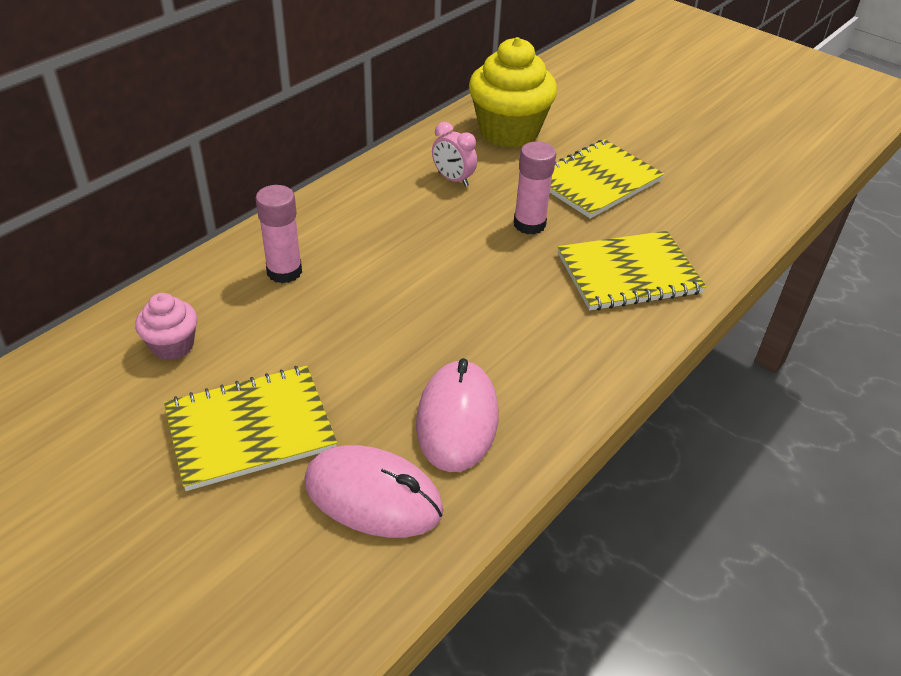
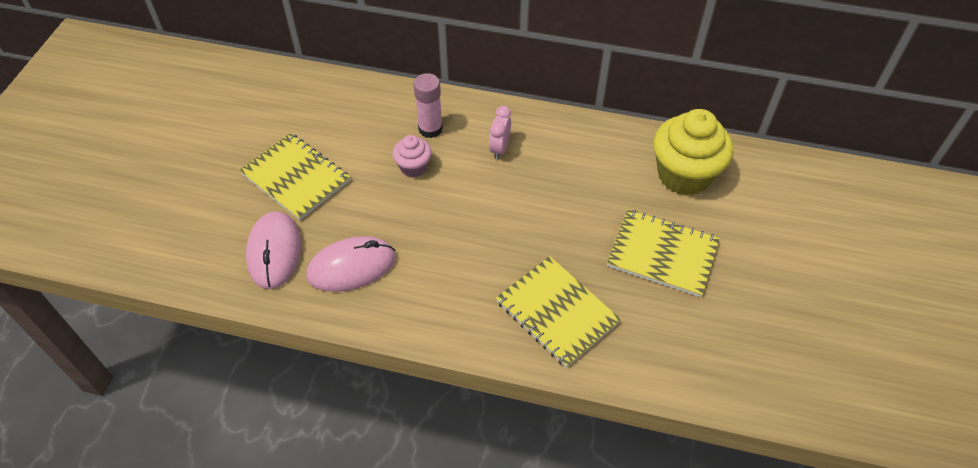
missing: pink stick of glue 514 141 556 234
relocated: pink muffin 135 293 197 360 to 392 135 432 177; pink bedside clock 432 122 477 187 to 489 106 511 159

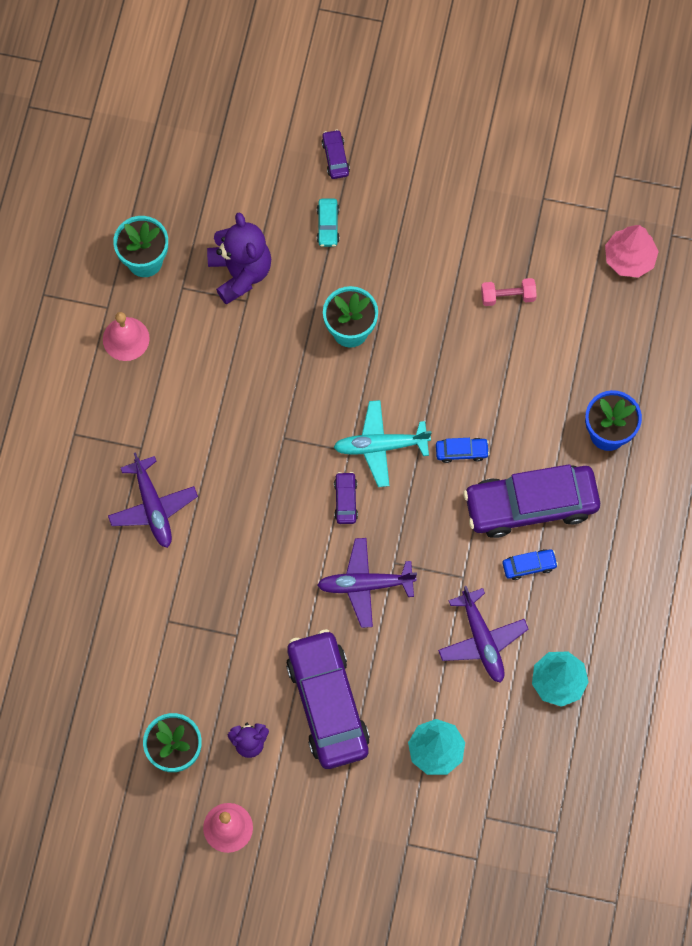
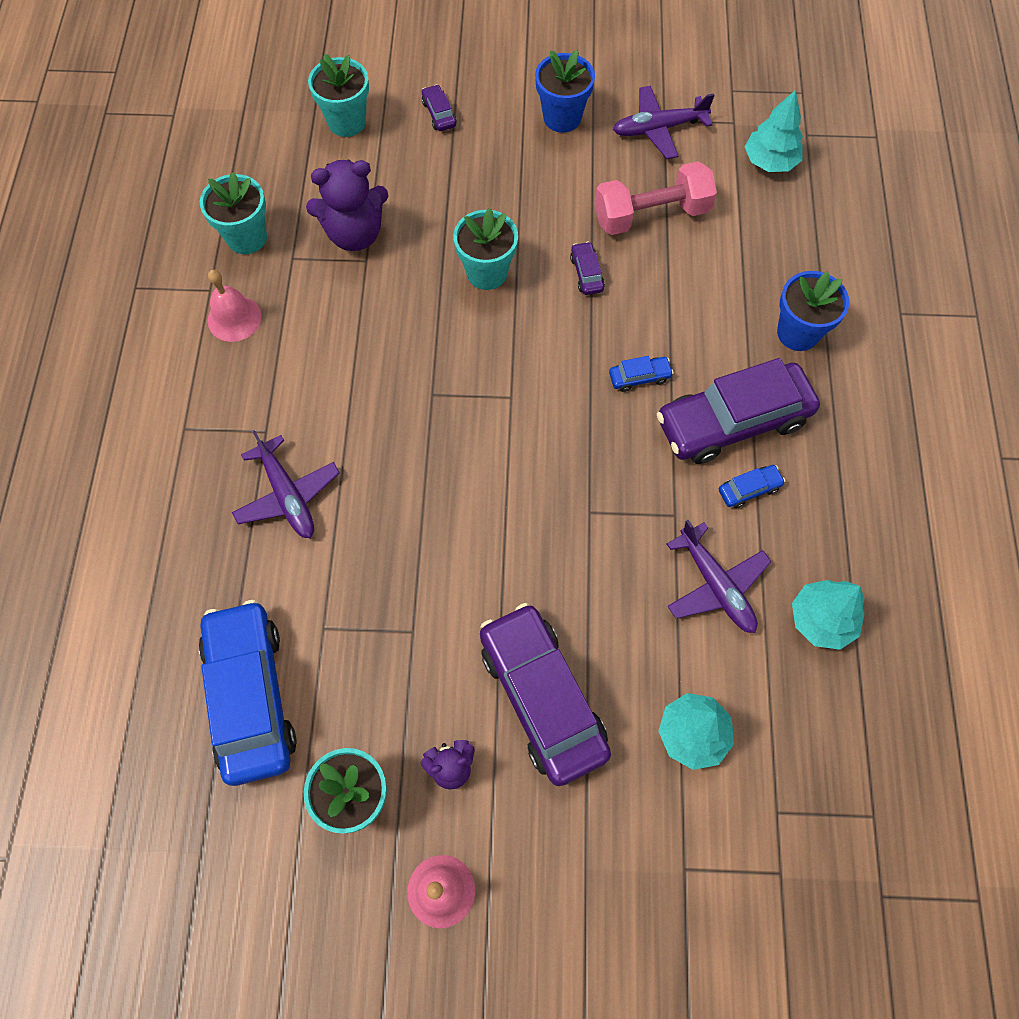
missing: aqua car 317 199 339 247; aqua plane 334 400 431 487
appeared: royal blue car 199 600 297 786; aqua plant pot 308 54 369 137; royal blue plant pot 535 50 595 133
relocated: royal purple car 334 472 358 524 to 570 241 605 295; royal purple plane 317 538 417 628 to 613 86 715 159
colour: pink tree 605 225 659 278 to aqua tree 745 90 803 172
spun: royal purple teddy bear 207 212 271 305 = 306 160 388 251 105 degrees clockwise
size: pink dumbbell 481 278 537 306 = 595 161 717 235 x1.90

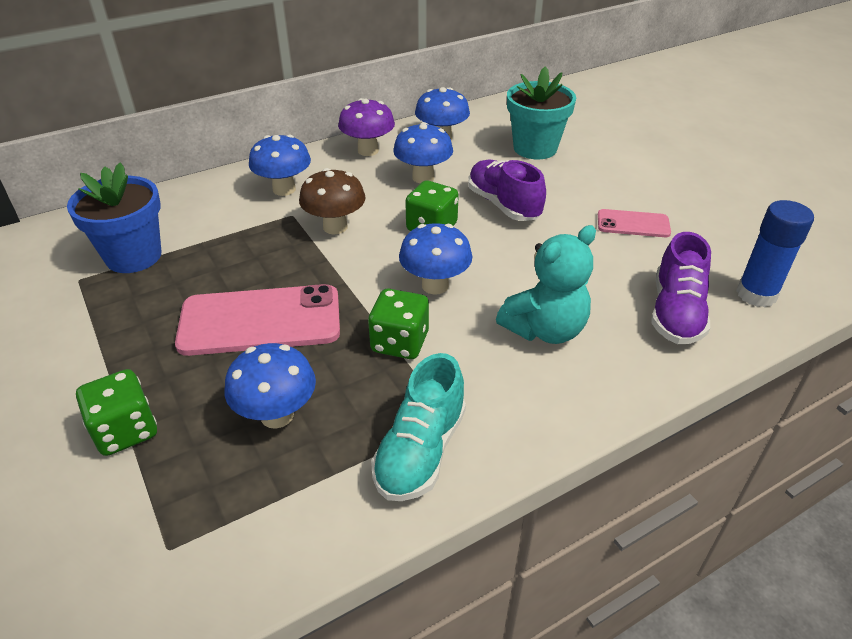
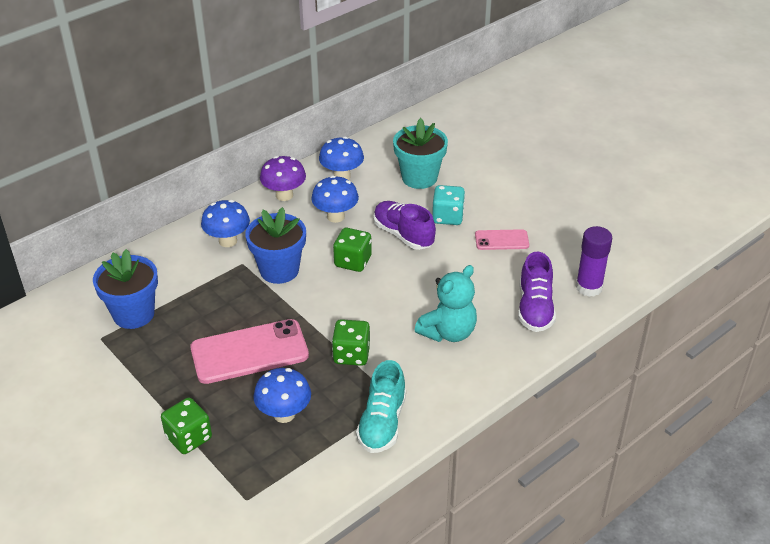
missing: royal blue fungus 399 223 472 295
appeared: aqua game die 432 185 465 225
exchanged: brown fungus 299 168 366 235 to royal blue plant pot 245 207 306 284
colour: royal blue stick of glue 736 200 814 307 to royal purple stick of glue 576 226 612 297

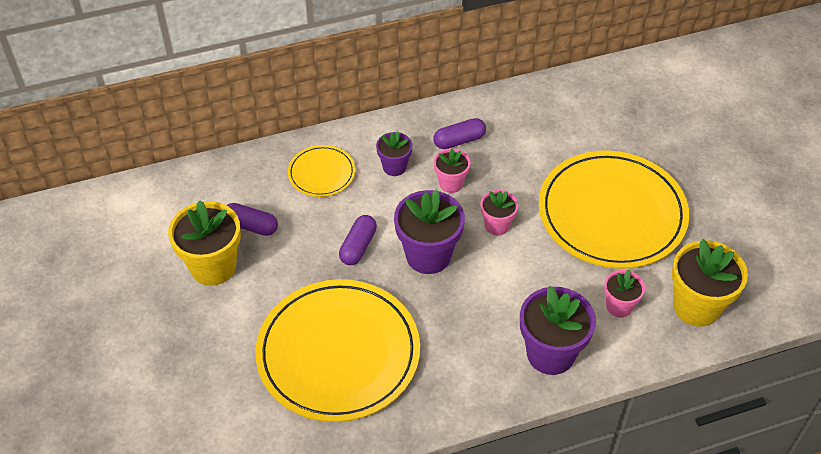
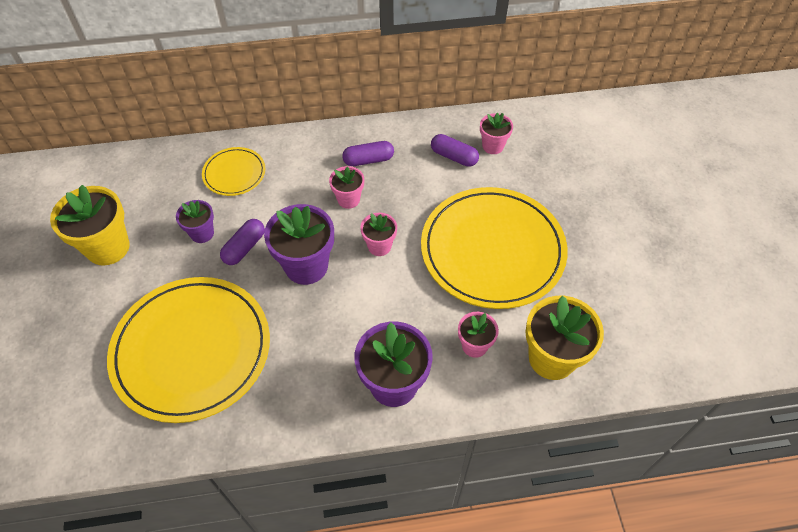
appeared: pink plant pot 480 112 513 154
relocated: royal purple plant pot 376 131 412 176 to 176 200 214 243; royal purple pill 226 203 278 236 to 431 134 479 167

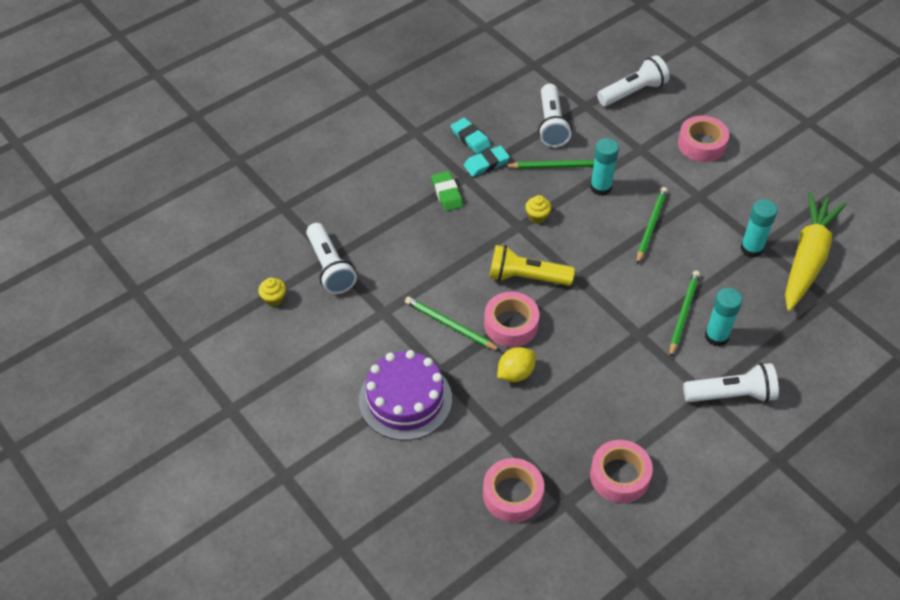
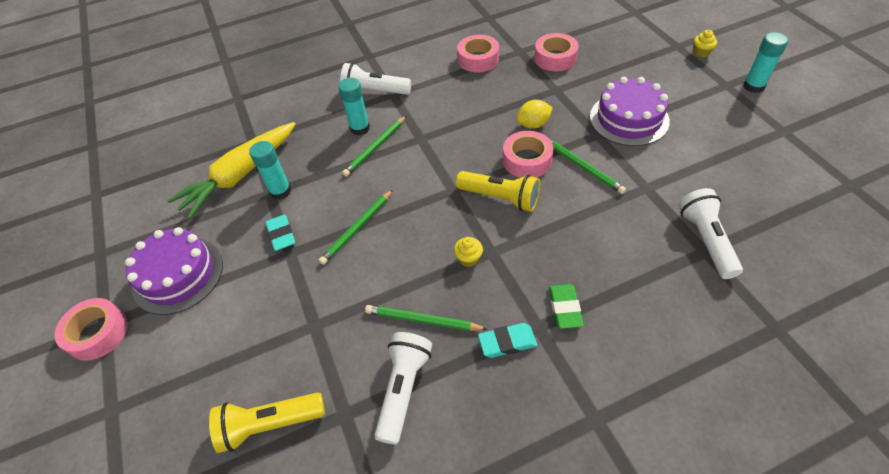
appeared: royal purple cake 125 227 223 315
relocated: pink tape 678 115 729 162 to 55 298 128 361; aqua eraser 451 118 491 154 to 265 215 296 251; bright yellow muffin 258 278 286 307 to 694 30 717 57; aqua stick of glue 590 138 619 196 to 743 32 788 93
colour: pure white pocket torch 597 55 670 106 to bright yellow pocket torch 209 392 325 453

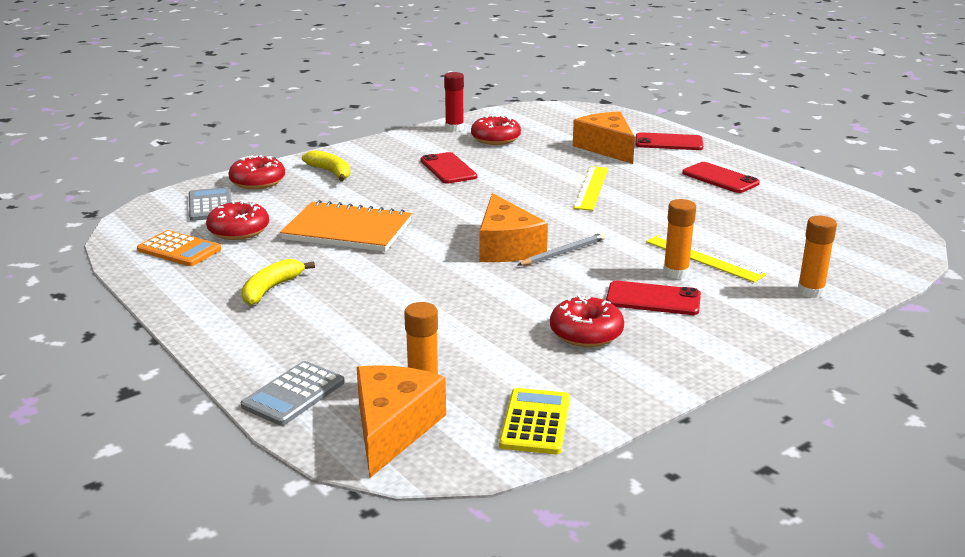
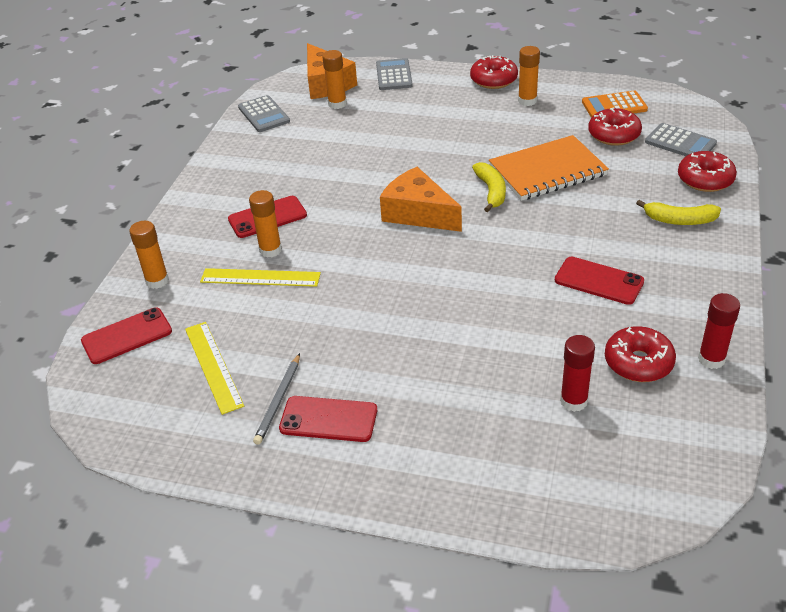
missing: orange cheese wedge 573 112 635 164
appeared: orange stick of glue 518 46 540 106; crimson stick of glue 560 335 595 412
relocated: crimson phone 636 132 703 150 to 81 308 172 364; bright yellow ruler 574 166 608 211 to 185 322 244 415; grey pencil 518 233 606 266 to 253 353 300 445; crimson donut 550 295 624 347 to 470 55 518 89; bright yellow banana 241 259 315 305 to 472 162 506 212
colour: bright yellow calculator 499 388 570 454 to grey calculator 238 95 290 132

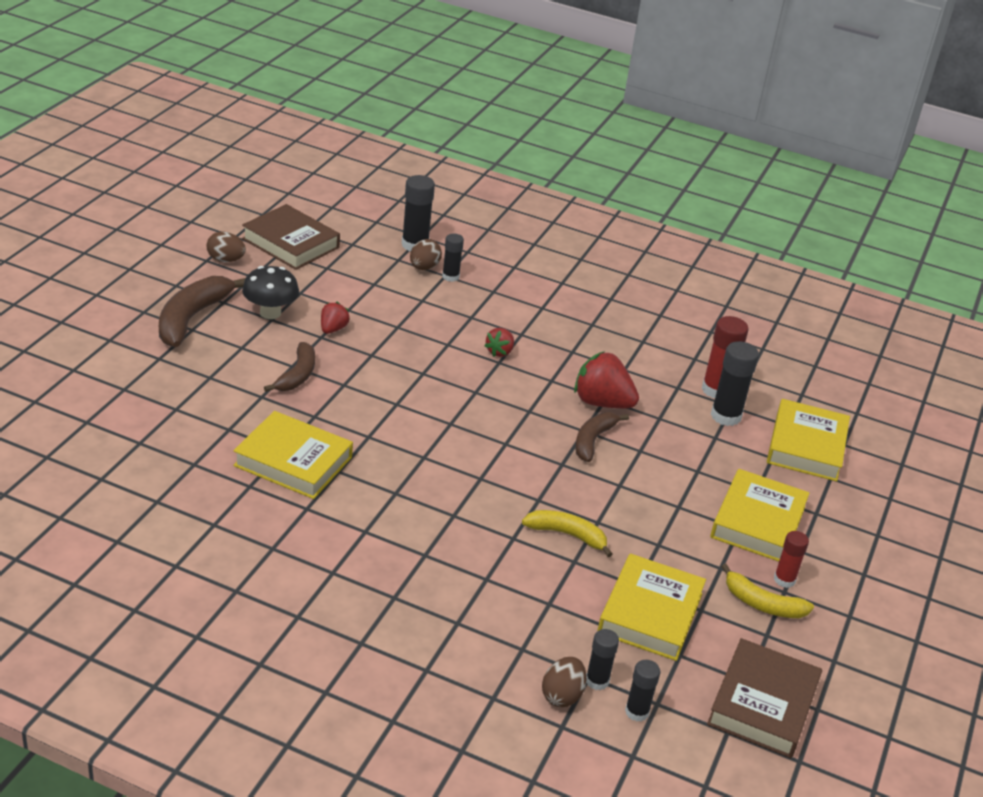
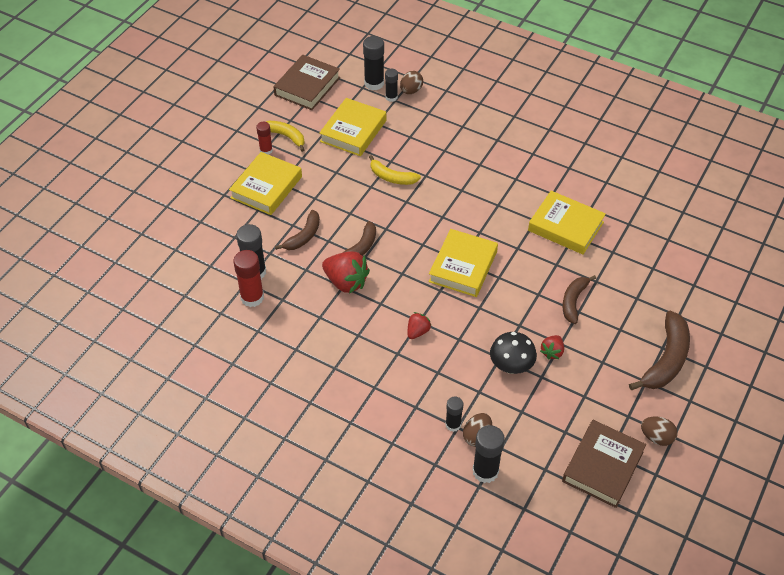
appeared: brown banana 275 210 320 250
relocated: bright yellow hardback 767 399 850 482 to 428 229 498 297; black fungus 242 266 299 319 to 490 332 537 374
spun: brown hardback 242 204 340 270 = 562 420 646 508 75 degrees clockwise
size: black stick of glue 625 660 660 722 = 363 36 384 90 x1.62

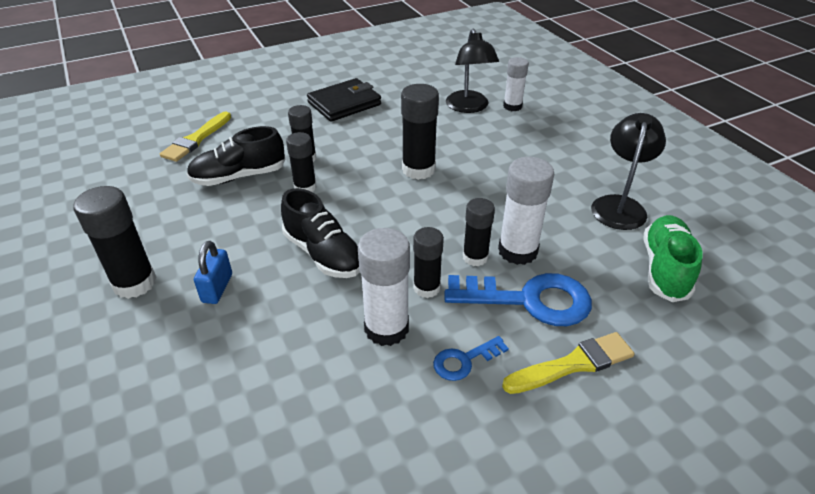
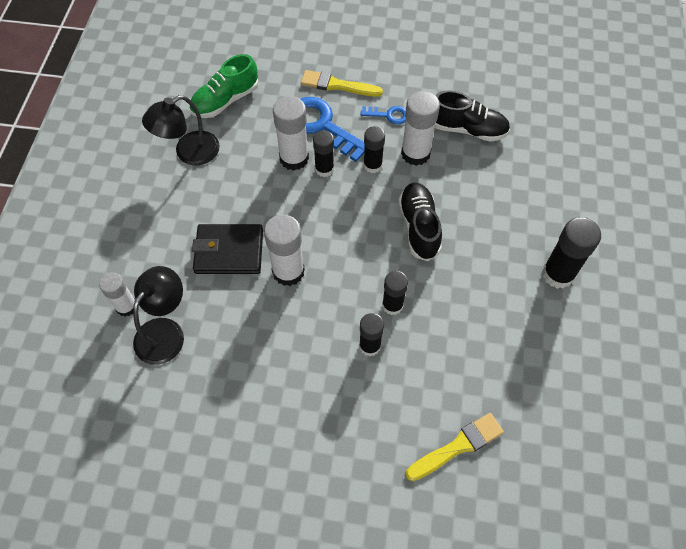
missing: royal blue lock 194 241 232 304
relocated: black billfold 307 78 381 122 to 192 224 263 274; black shoe 186 126 285 186 to 435 90 510 142
colour: black stick of glue 401 84 439 180 to pure white stick of glue 264 214 305 286

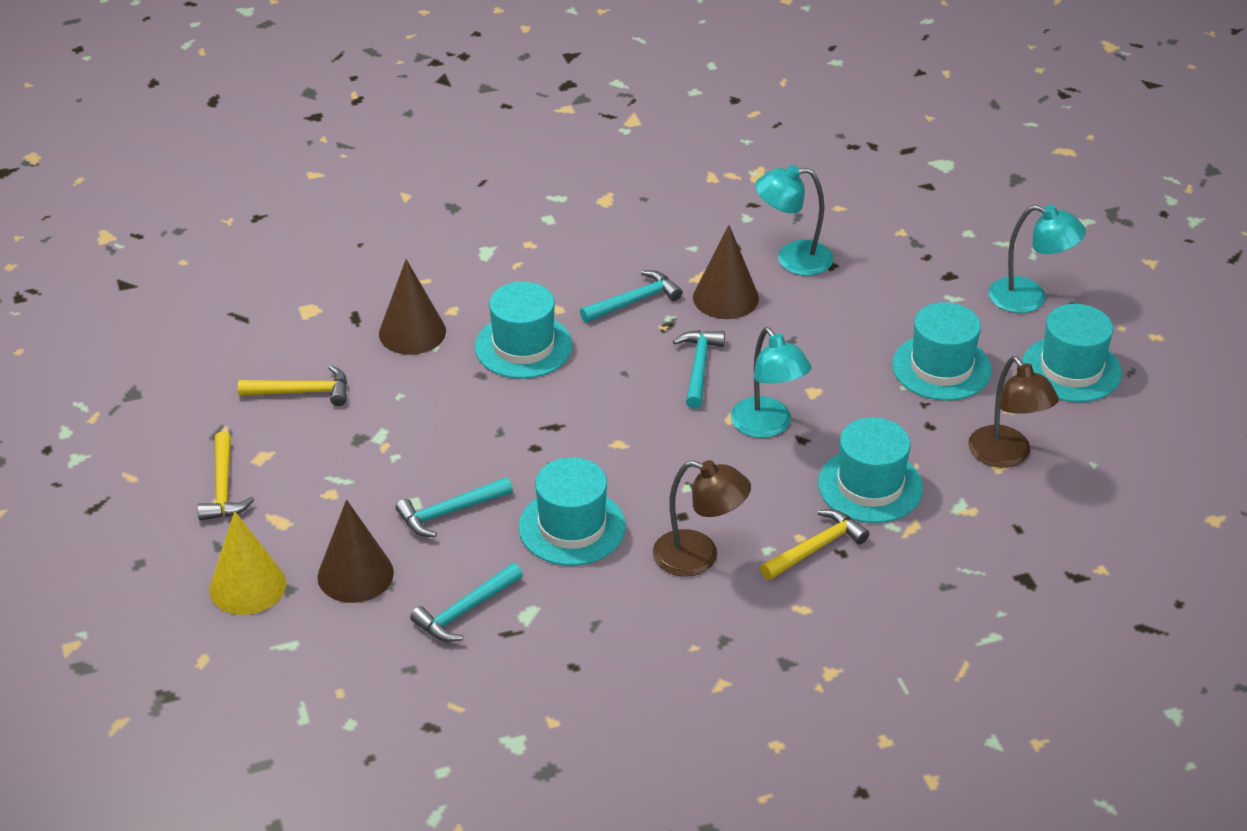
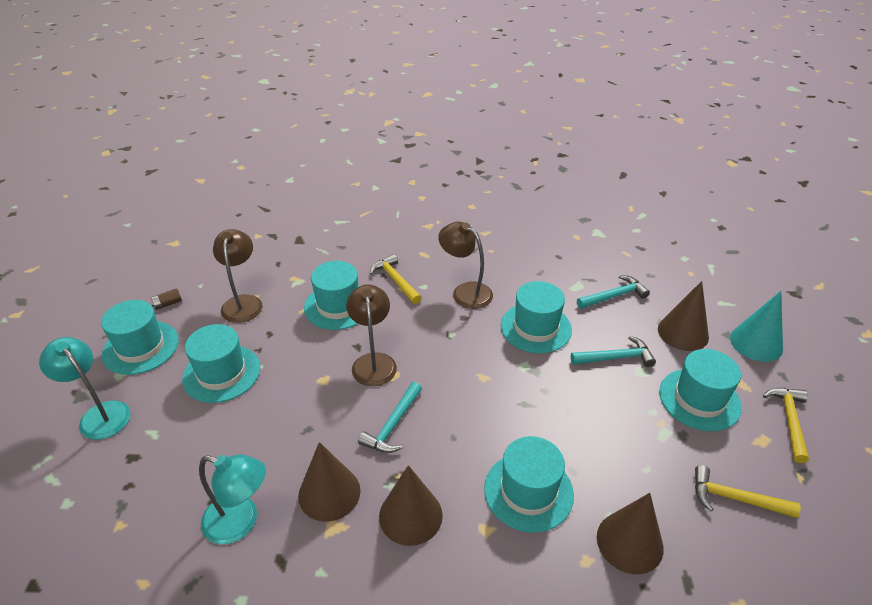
appeared: brown AA battery 151 288 182 310; aqua hat 659 349 742 431
exchanged: aqua claw hammer 580 270 683 323 to brown solid cone 379 465 443 546
colour: aqua lamp 731 327 812 438 to brown lamp 346 285 397 386; bright yellow solid cone 209 511 286 615 to aqua solid cone 730 291 783 362
spun: bright yellow claw hammer 760 509 870 580 = 370 254 422 304 75 degrees clockwise

